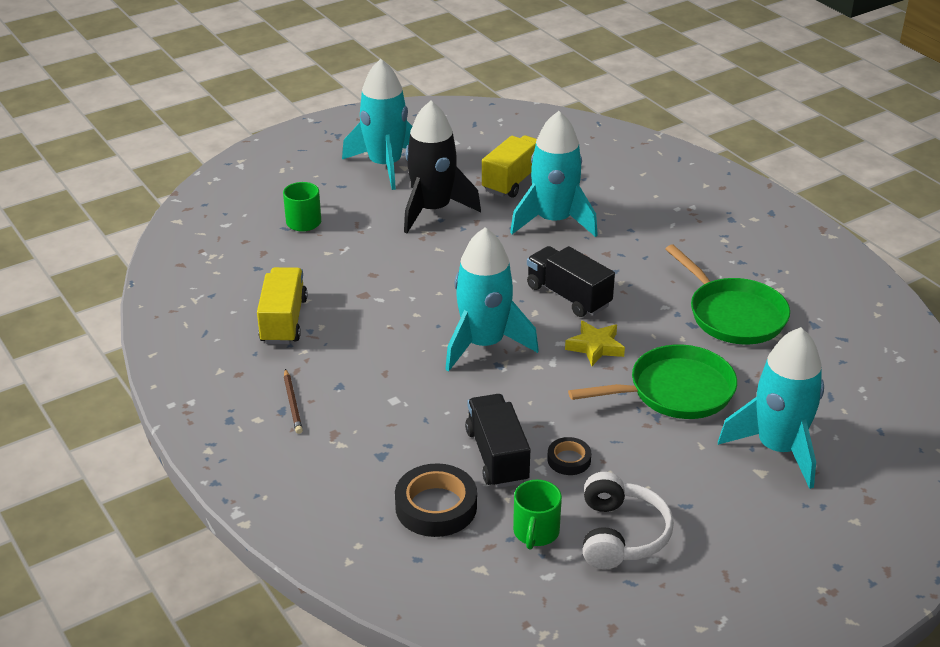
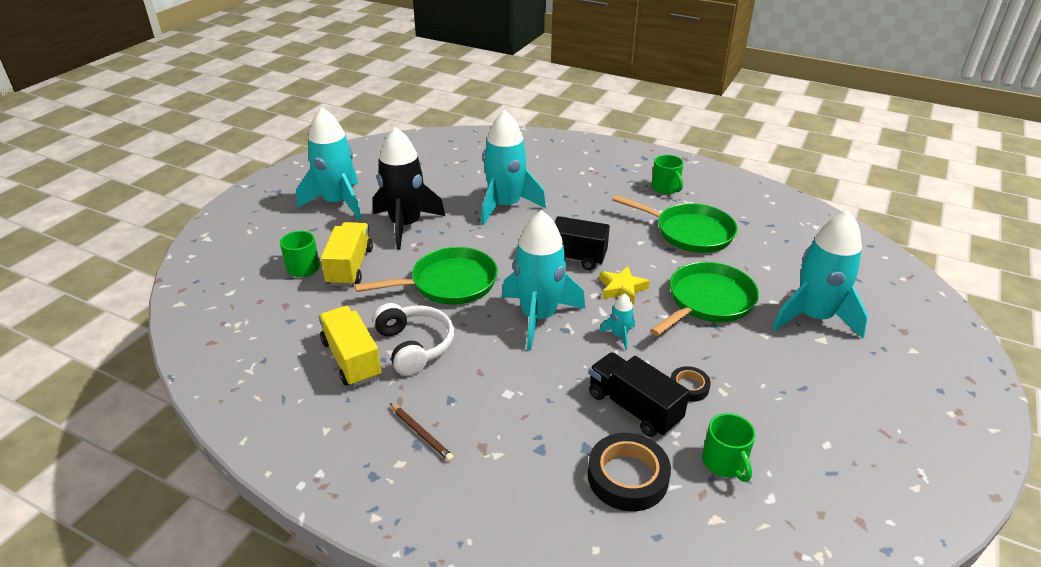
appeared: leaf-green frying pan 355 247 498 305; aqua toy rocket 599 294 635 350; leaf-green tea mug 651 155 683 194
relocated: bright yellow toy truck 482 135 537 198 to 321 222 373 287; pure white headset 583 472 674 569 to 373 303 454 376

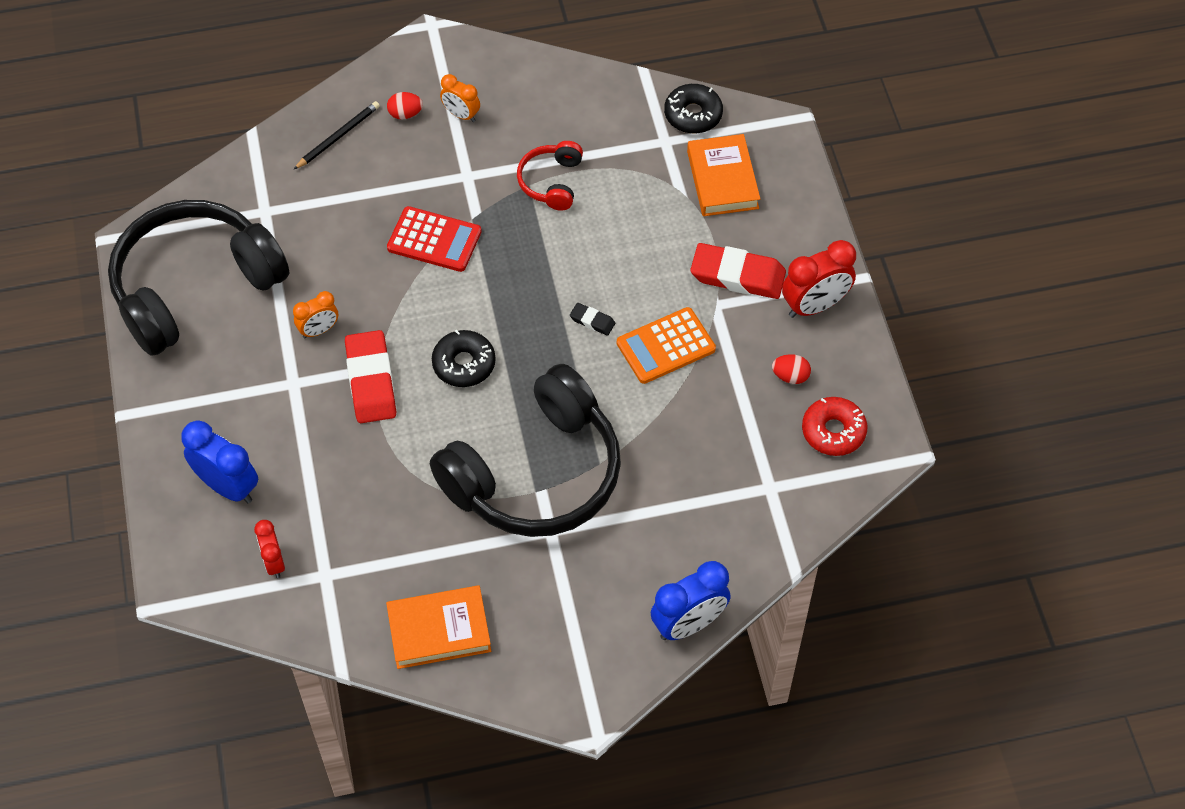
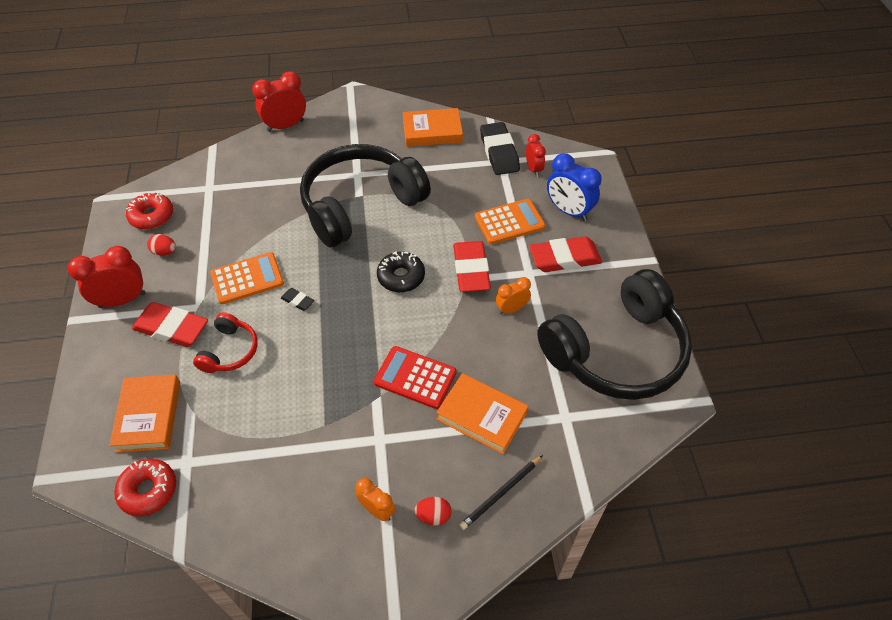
appeared: orange hardback 436 373 528 454; orange calculator 475 199 546 244; black eraser 480 122 520 175; crimson eraser 529 236 602 272
relocated: crimson headset 517 141 583 211 to 193 312 258 373
colour: black donut 664 84 723 133 to crimson donut 114 459 176 517; royal blue bedside clock 651 561 731 640 to crimson bedside clock 252 71 306 132

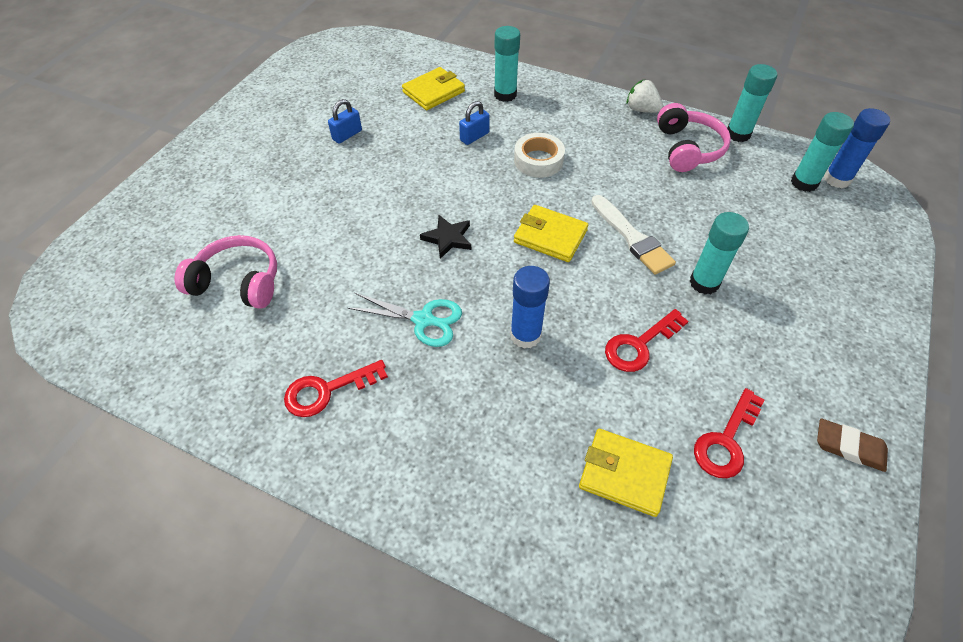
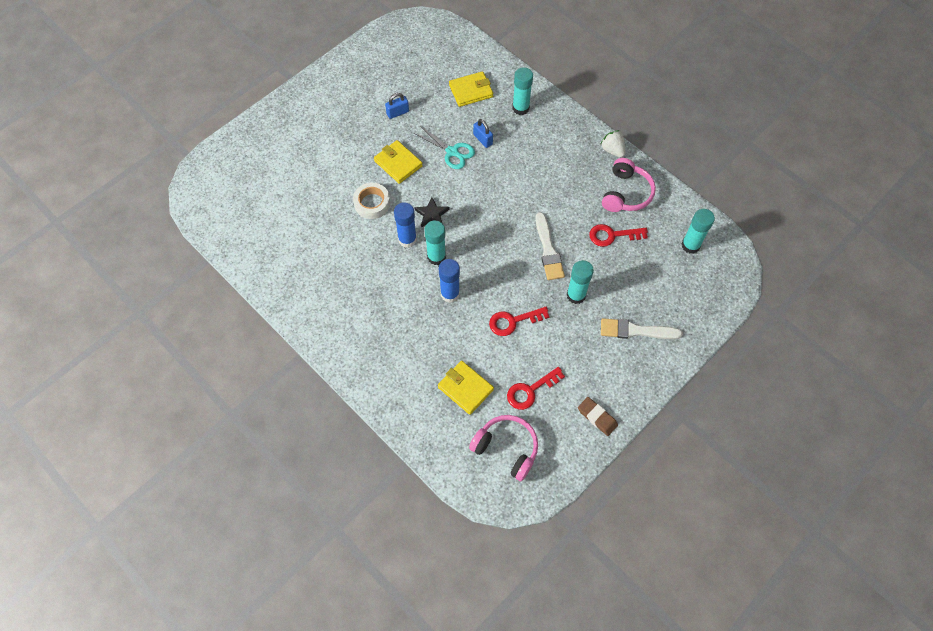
appeared: pure white paint brush 601 318 683 339
relocated: pure white tape 514 133 565 178 to 353 183 390 219; bright yellow billfold 514 205 588 262 to 374 140 423 184; royal blue stick of glue 824 108 890 188 to 394 202 417 248; aqua shears 348 293 462 347 to 414 126 475 169; aqua stick of glue 727 64 777 142 to 424 220 446 265; pink headset 175 235 277 309 to 469 415 538 481; crimson latchkey 284 360 388 417 to 590 224 648 247
spun: royal blue lock 459 101 490 145 = 473 119 493 148 75 degrees clockwise

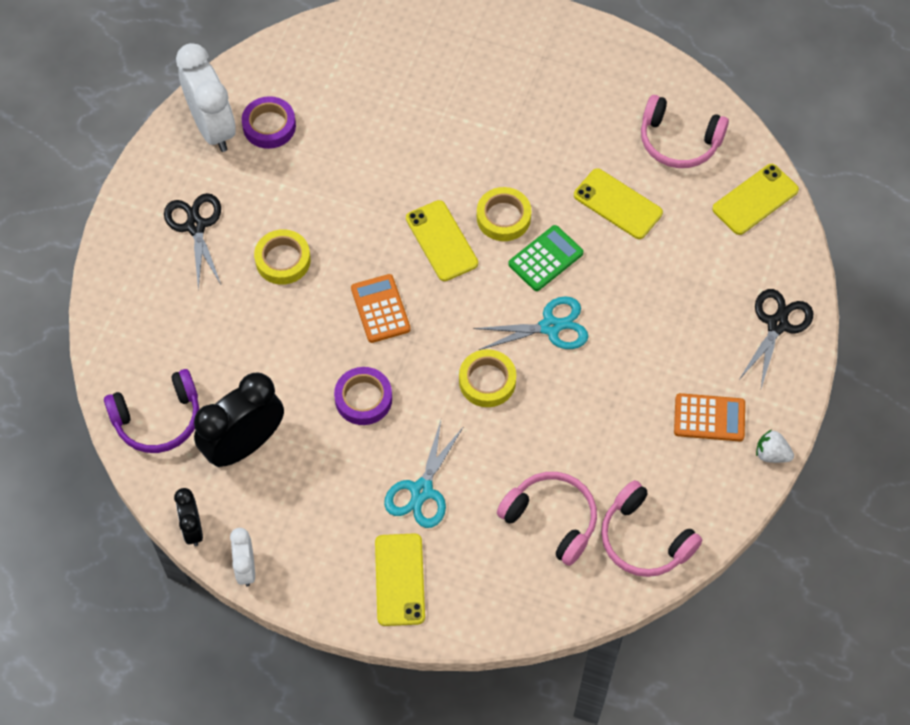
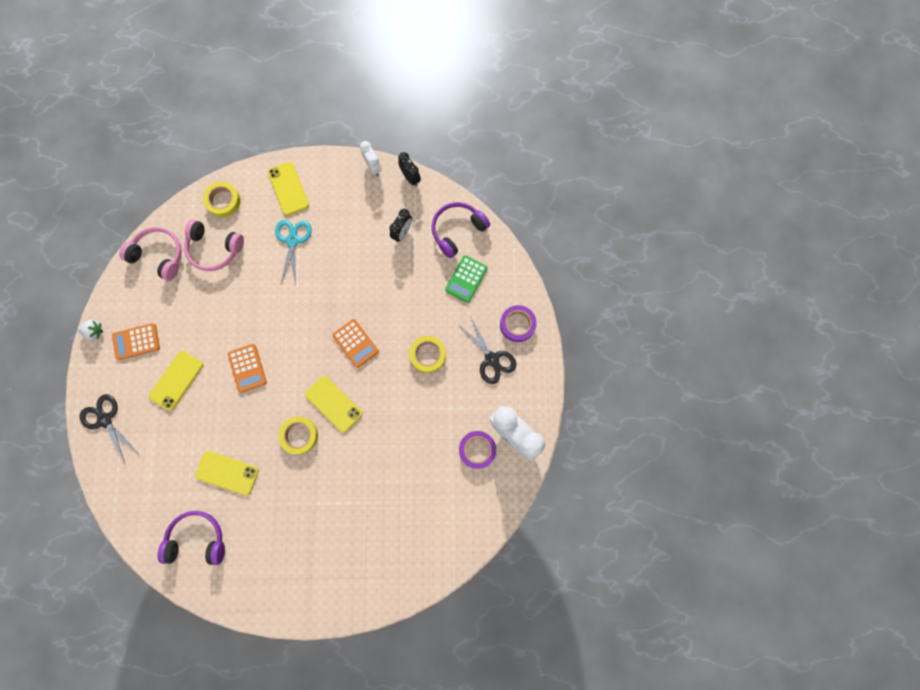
relocated: bright yellow phone 712 164 799 235 to 149 351 203 411; bright yellow tape 459 349 516 407 to 203 182 241 217; leaf-green calculator 508 225 583 291 to 445 255 488 303; royal purple tape 334 367 392 425 to 500 305 537 342
exchanged: aqua shears 474 296 588 350 to orange calculator 228 344 267 393
colour: pink headset 641 95 729 168 to royal purple headset 157 511 225 565
spun: black shears 738 289 813 388 = 80 394 138 464 135 degrees clockwise
size: black bedside clock 194 372 284 467 = 389 209 412 242 x0.53

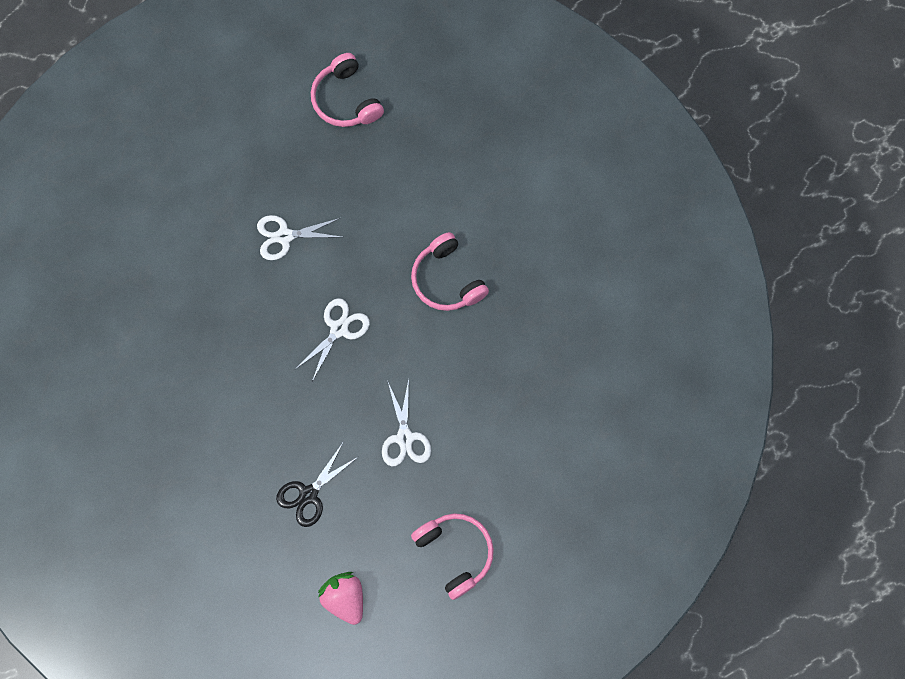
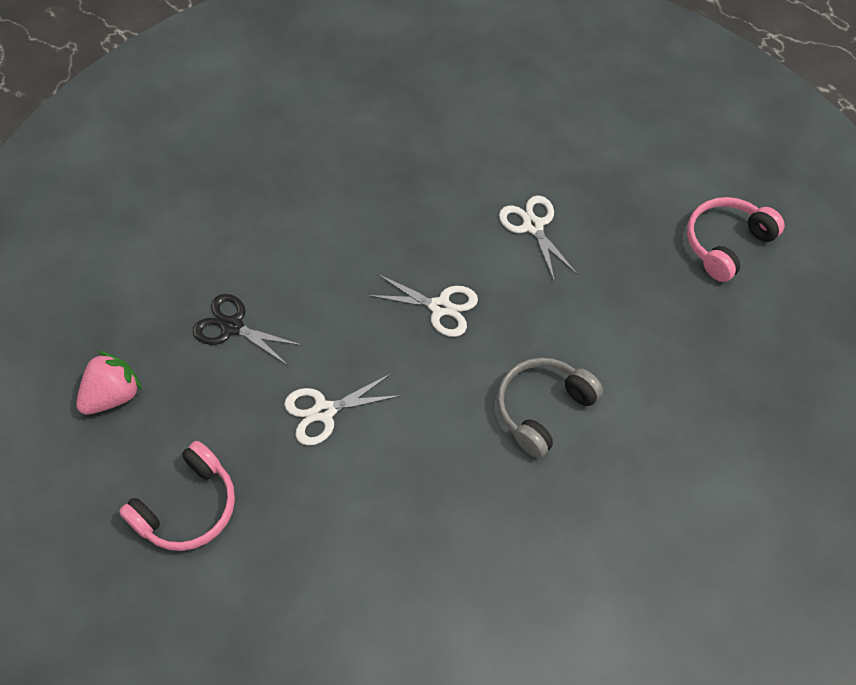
colour: pink headset 411 232 489 311 to grey headset 497 358 603 458

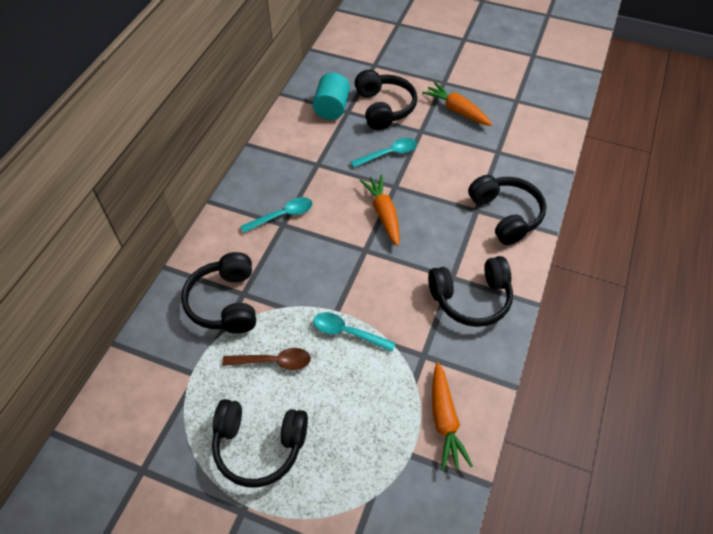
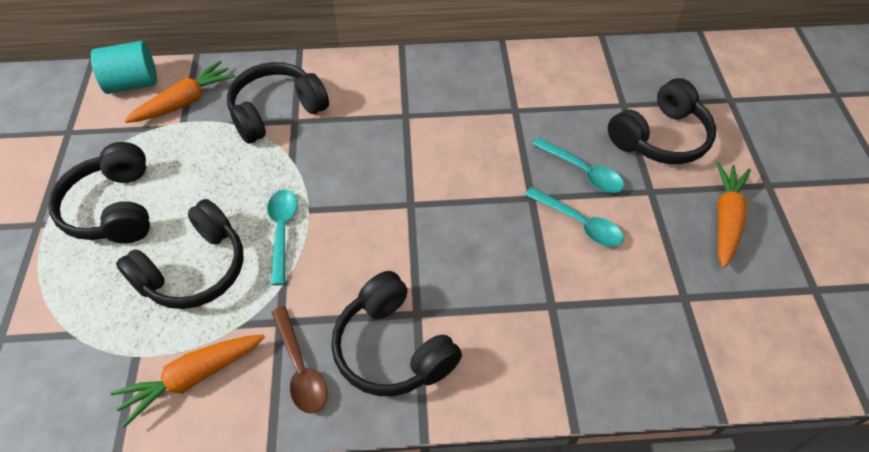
relocated: aqua solid cylinder 313 73 350 120 to 91 41 157 94; black headset 468 175 546 245 to 116 199 243 309; orange carrot 360 175 400 246 to 124 61 236 123; brown teaspoon 222 348 311 370 to 272 306 327 414; aqua teaspoon 240 197 313 233 to 525 187 624 247

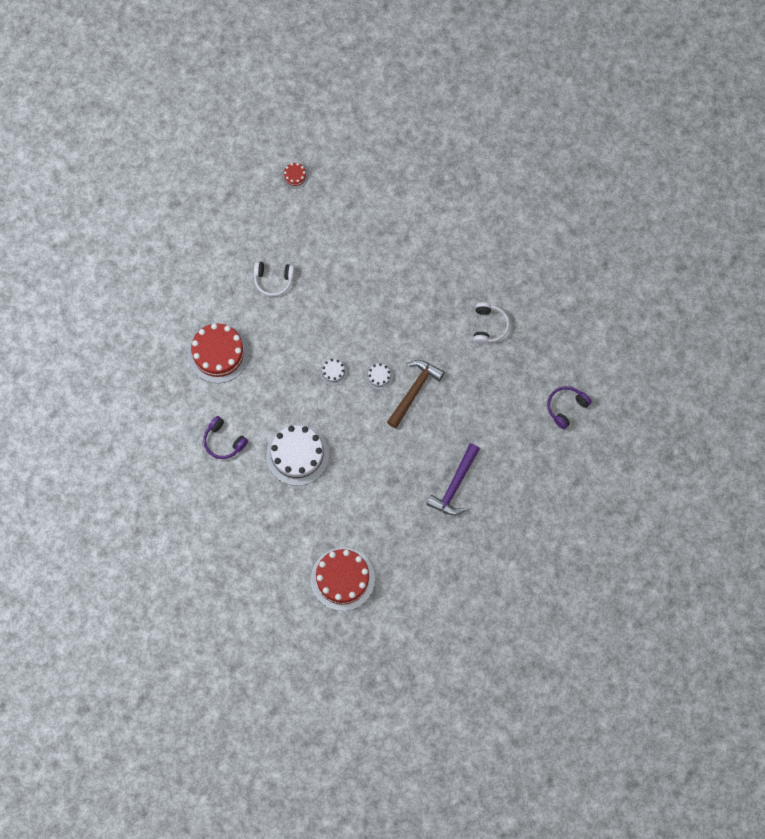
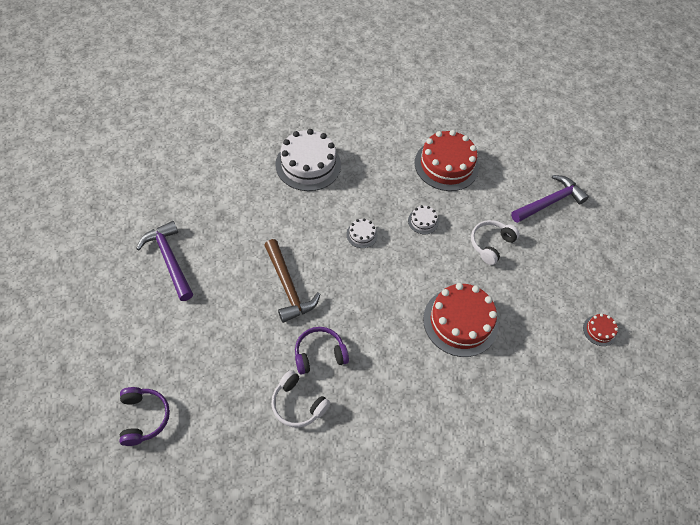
appeared: royal purple claw hammer 511 175 589 223
relocated: royal purple headset 203 416 248 459 to 295 327 349 375; pure white cake 366 363 393 390 to 408 205 439 234; crimson cake 311 548 375 611 to 423 283 498 357

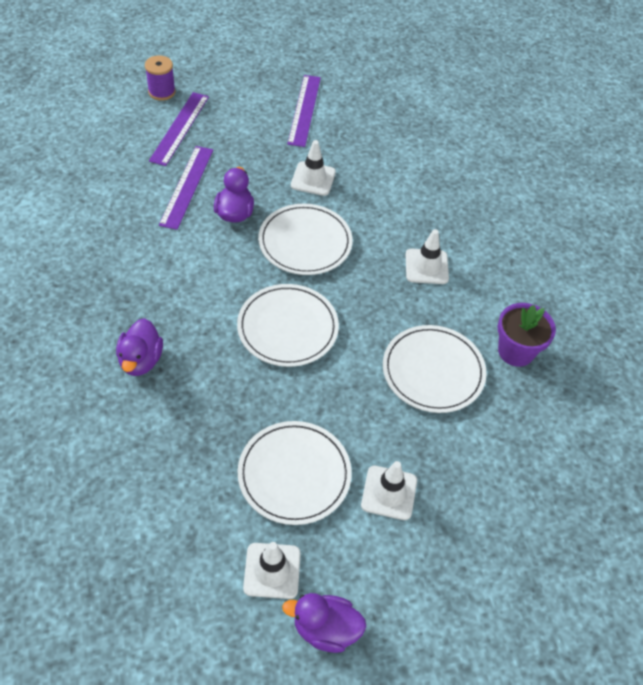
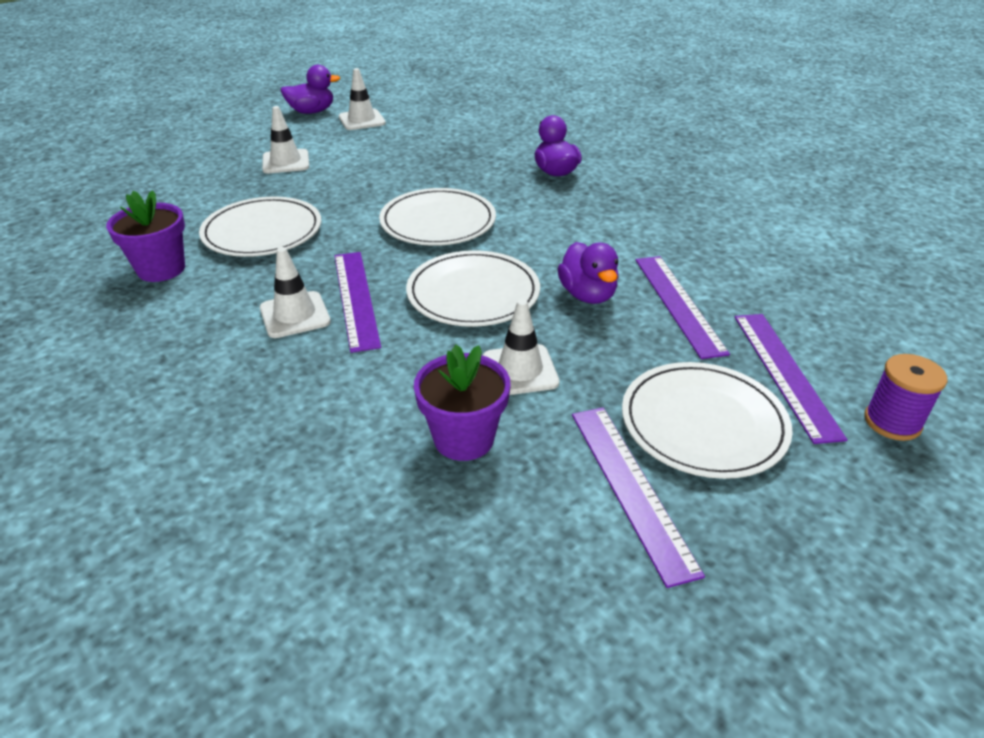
appeared: royal purple ruler 335 252 381 353; royal purple plant pot 414 345 511 461
relocated: pure white plate 238 421 352 525 to 622 362 793 479

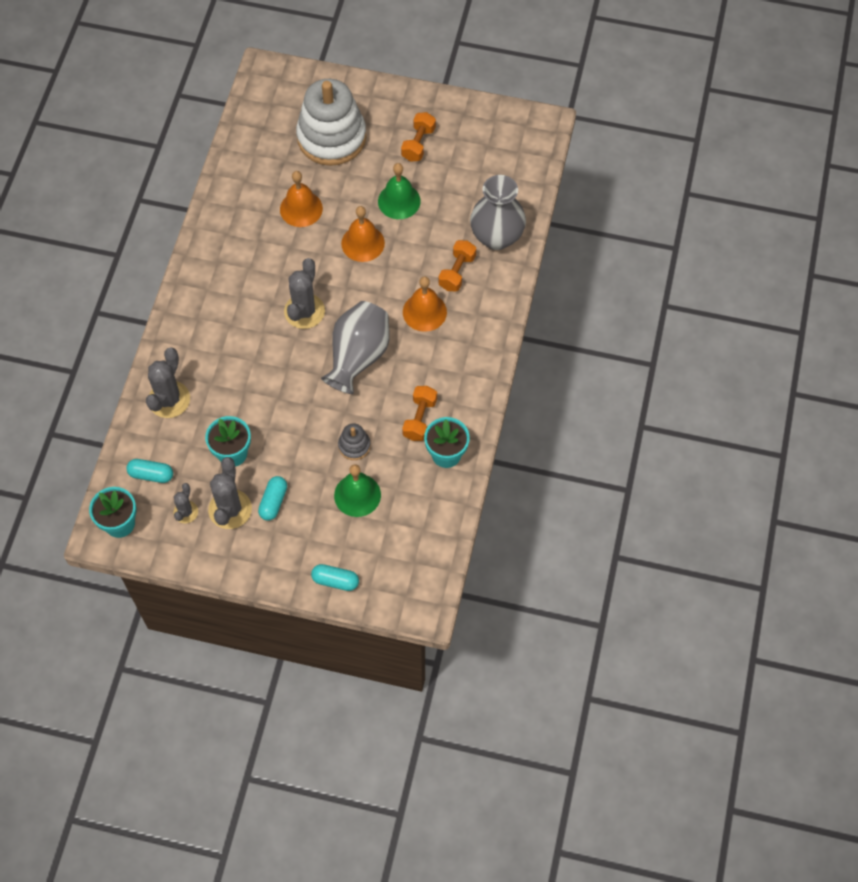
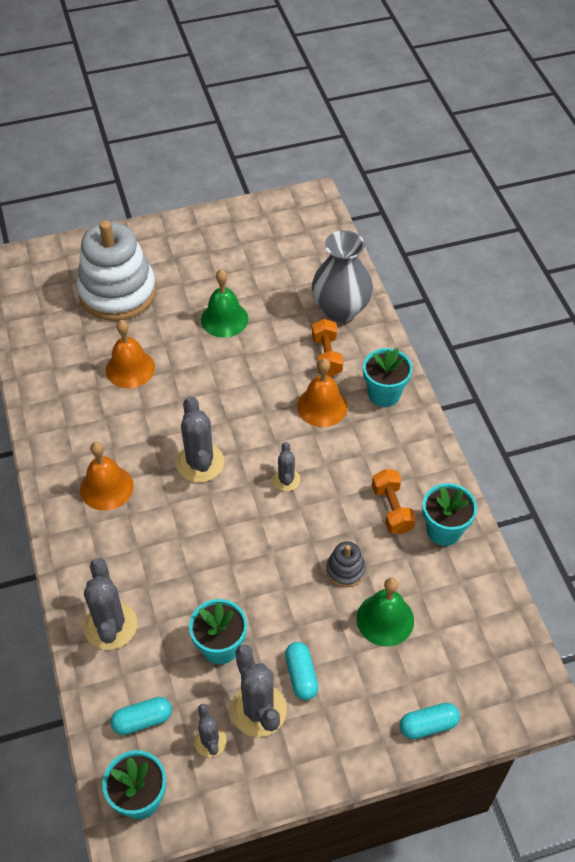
missing: orange dumbbell 401 112 436 162
appeared: aqua plant pot 363 348 413 407
relocated: orange bell 341 206 385 262 to 80 442 134 511
exchanged: grey tall vase 321 301 390 394 to grey saguaro cactus 272 442 300 491

